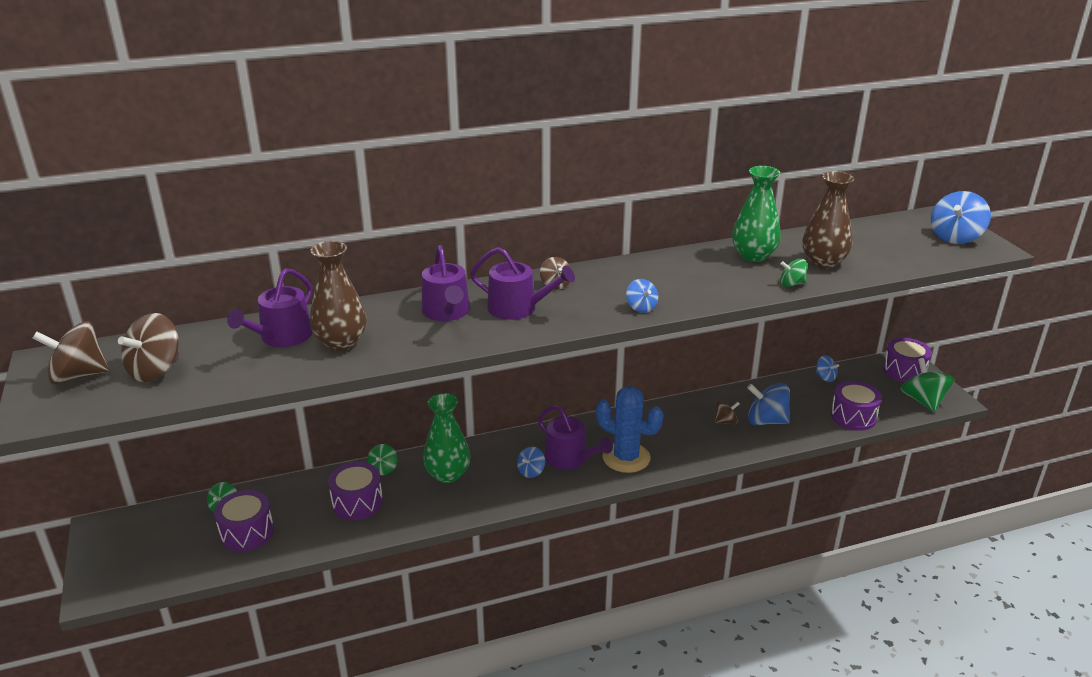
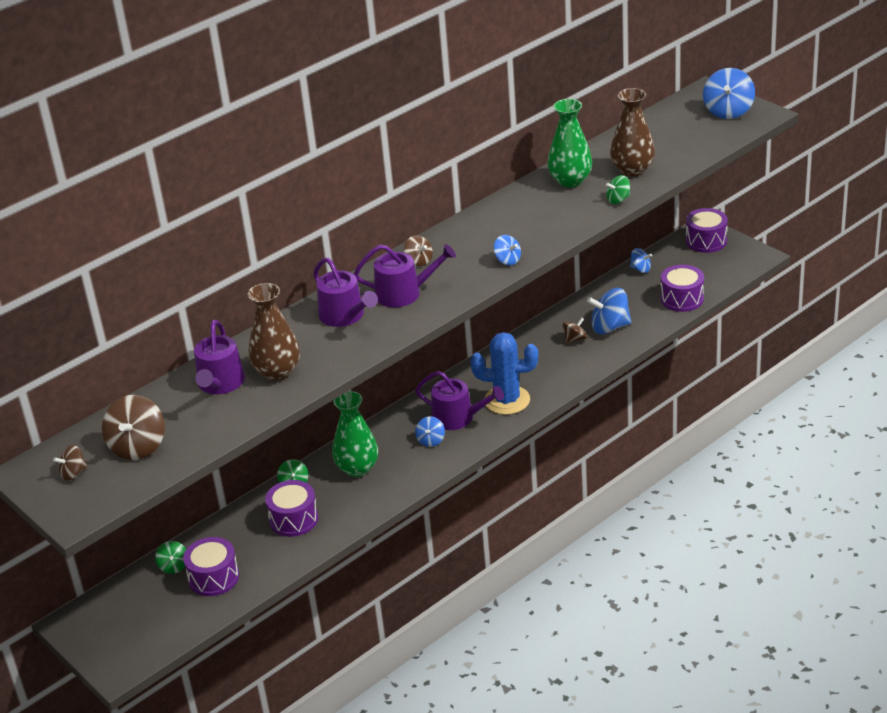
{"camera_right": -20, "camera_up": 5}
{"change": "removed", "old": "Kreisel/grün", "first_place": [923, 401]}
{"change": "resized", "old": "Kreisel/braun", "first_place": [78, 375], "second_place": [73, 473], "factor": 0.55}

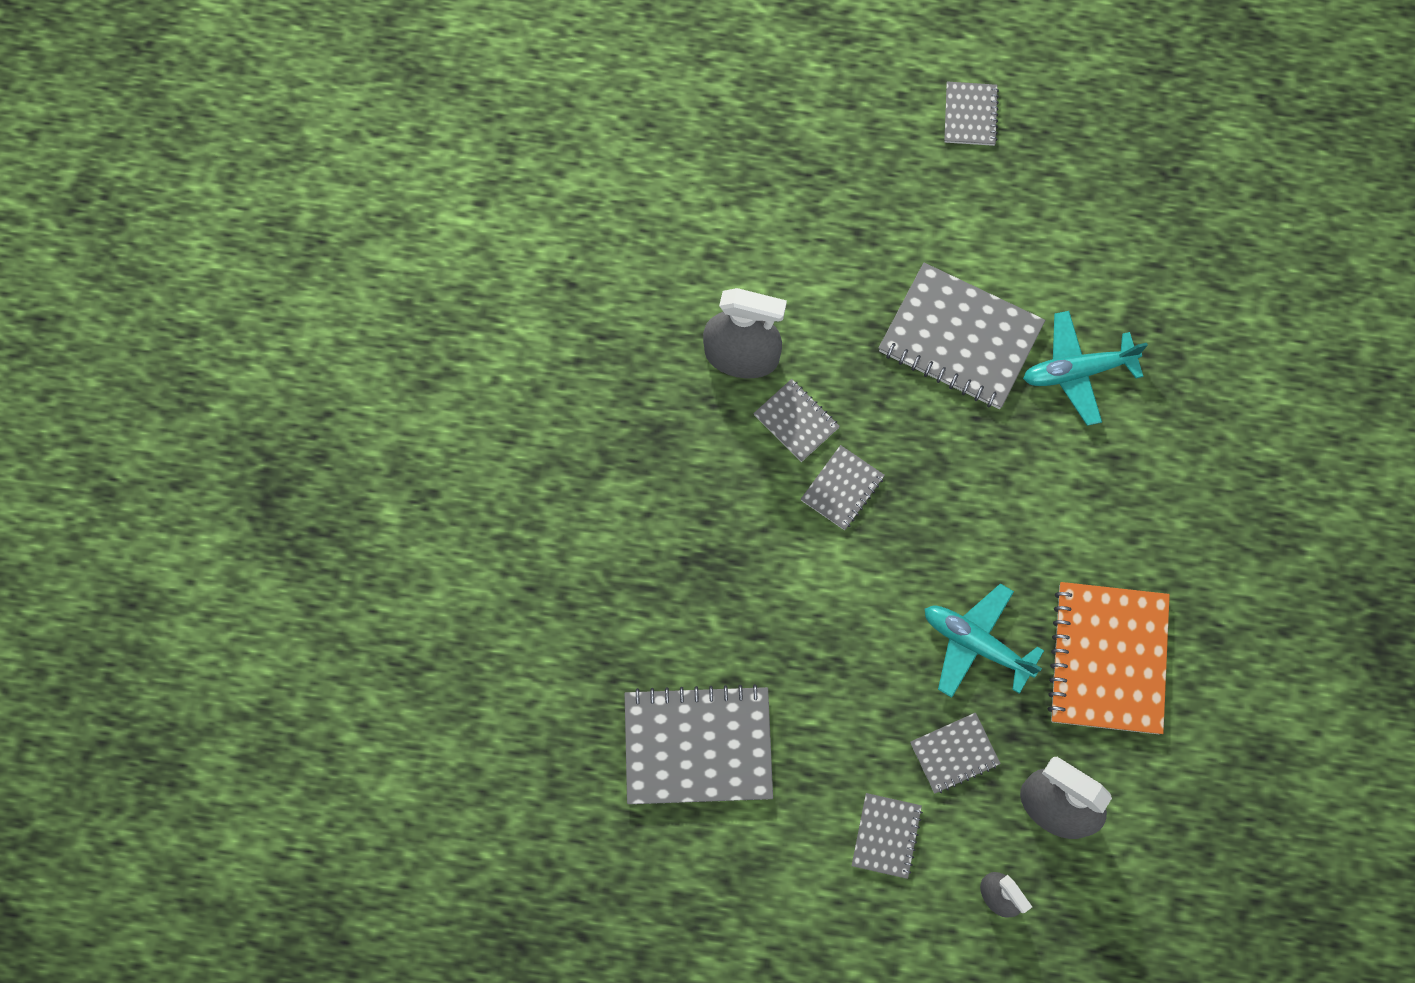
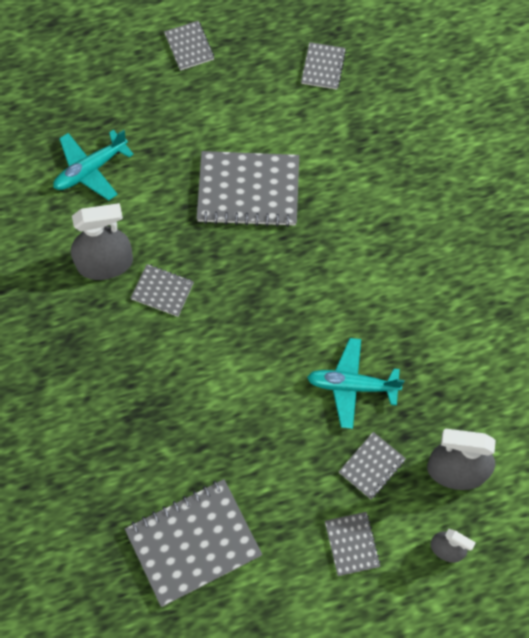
{"camera_right": -25, "camera_up": -5}
{"change": "removed", "old": "Notizbuch/orange", "first_place": [1107, 659]}
{"change": "moved", "old": "Notizbuch/grau", "first_place": [842, 489], "second_place": [323, 67]}
{"change": "moved", "old": "Flugzeug/türkis", "first_place": [1077, 371], "second_place": [90, 169]}

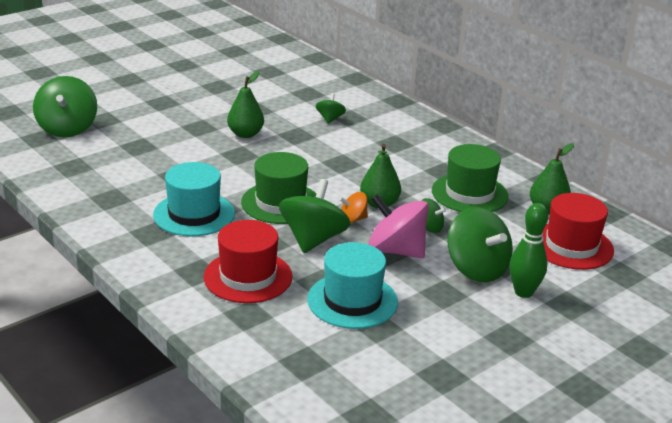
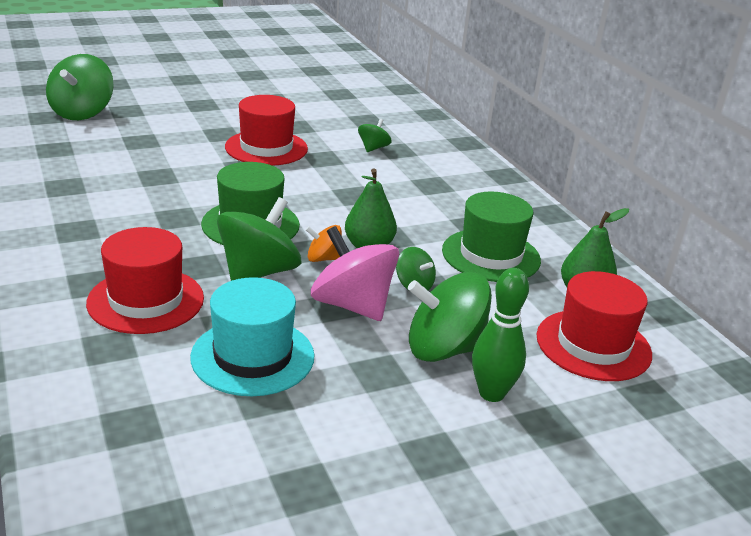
{"camera_right": 15, "camera_up": 0}
{"change": "removed", "old": "Hut/türkis", "first_place": [194, 214]}
{"change": "replaced", "old": "Birne/grün", "new": "Hut/rot", "first_place": [245, 134], "second_place": [266, 148]}
{"change": "turned", "old": "Kreisel/grün", "first_place": [476, 269], "second_place": [444, 349], "degrees": 105}

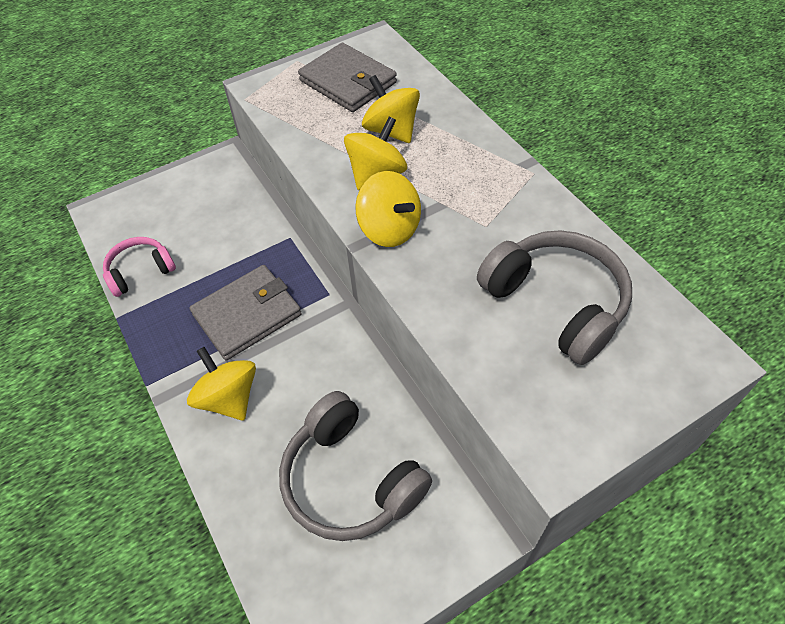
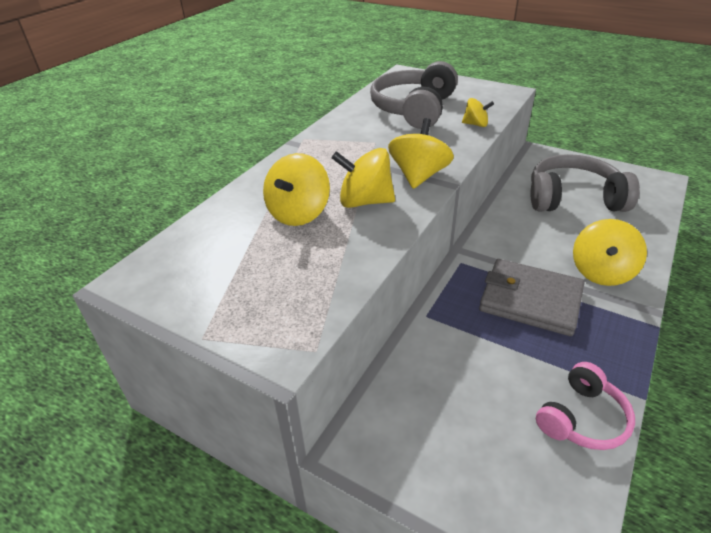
{"camera_right": -120, "camera_up": -15}
{"change": "removed", "old": "Geldbörse/grau", "first_place": [348, 82]}
{"change": "added", "new": "Kreisel/gelb", "second_place": [475, 124]}
{"change": "turned", "old": "Kopfhörer/rosa", "first_place": [140, 271], "second_place": [582, 418], "degrees": -75}
{"change": "turned", "old": "Kopfhörer/grau", "first_place": [350, 479], "second_place": [573, 198], "degrees": -105}

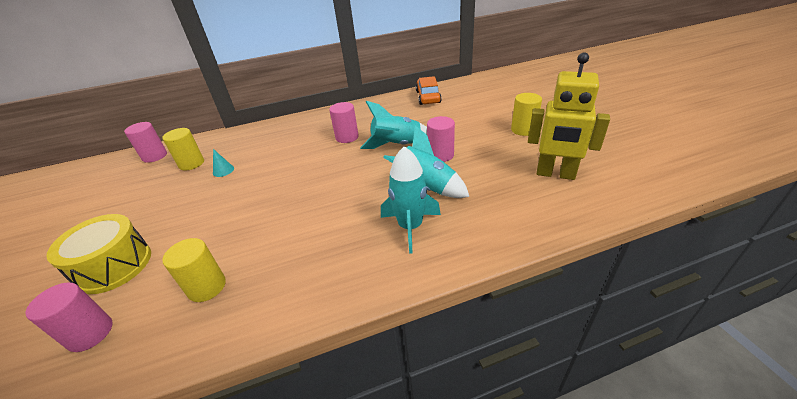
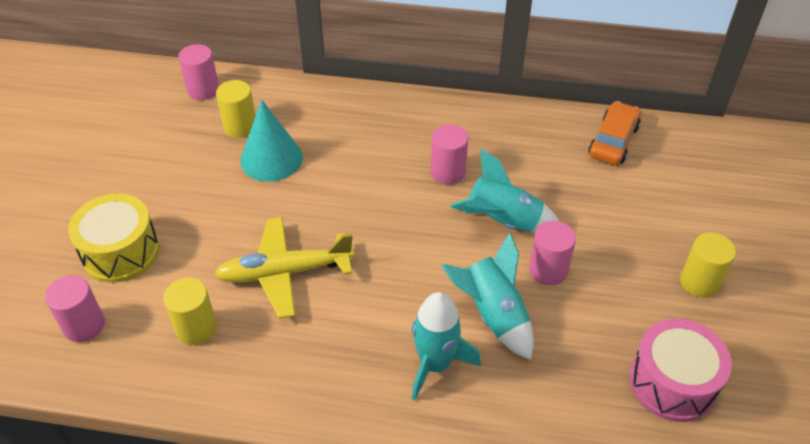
{"camera_right": 25, "camera_up": 10}
{"change": "added", "new": "Flugzeug/gelb", "second_place": [284, 273]}
{"change": "replaced", "old": "Roboter/gelb", "new": "Trommel/rosa", "first_place": [555, 174], "second_place": [672, 383]}
{"change": "resized", "old": "Kegel/türkis", "first_place": [223, 170], "second_place": [271, 159], "factor": 2.22}

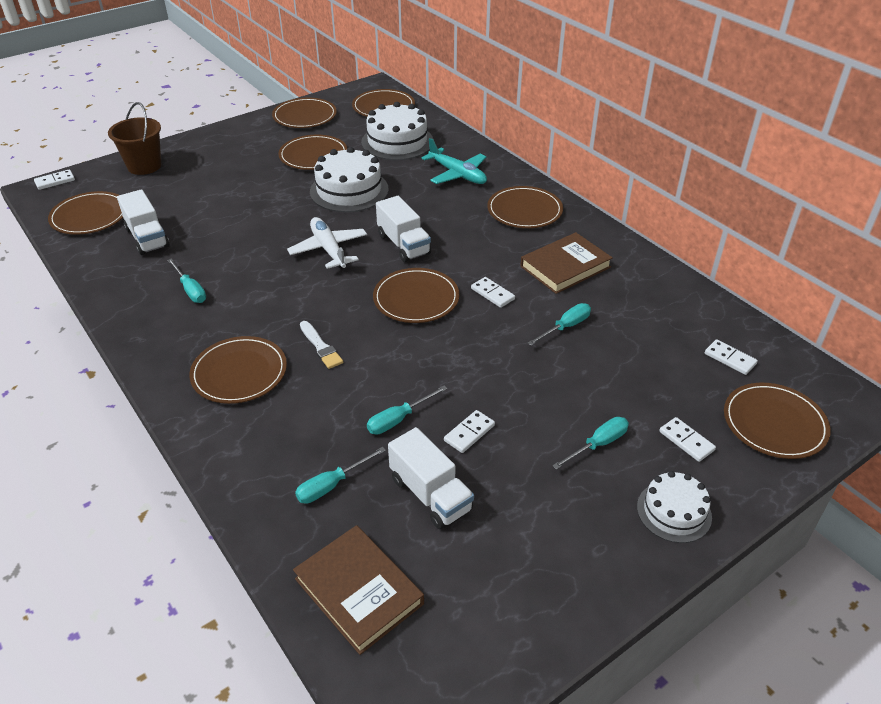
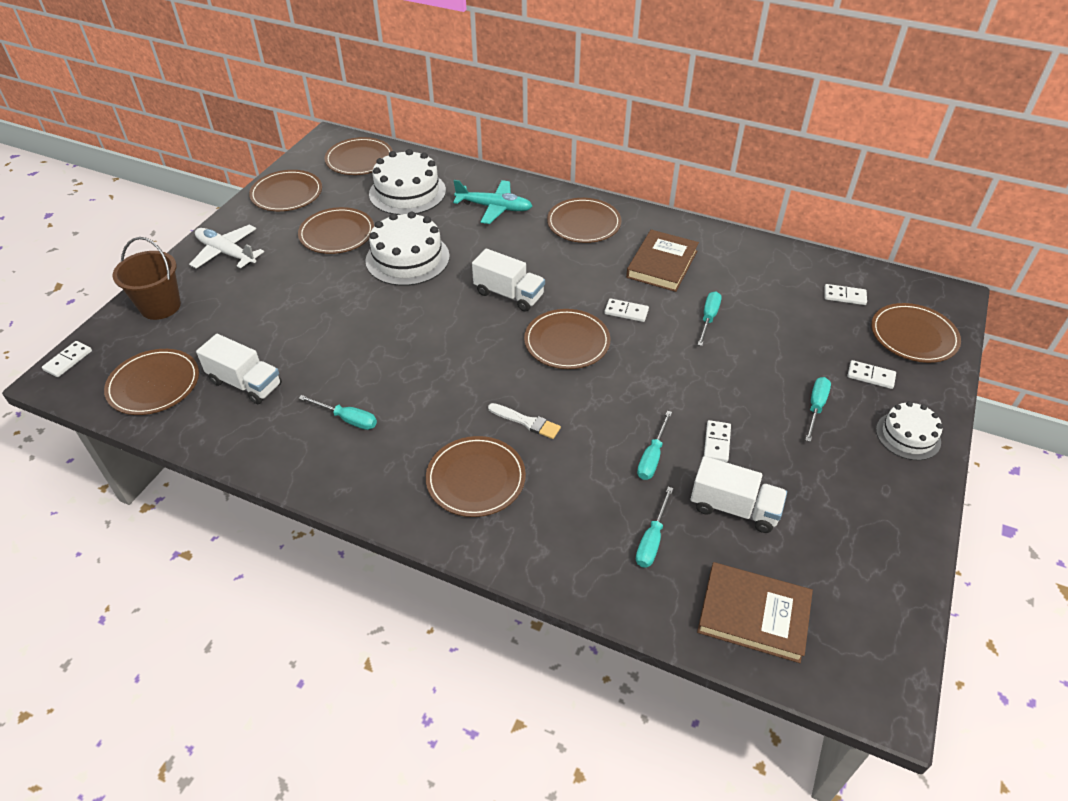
{"camera_right": -30, "camera_up": 5}
{"change": "moved", "old": "Flugzeug/weiß", "first_place": [328, 249], "second_place": [226, 253]}

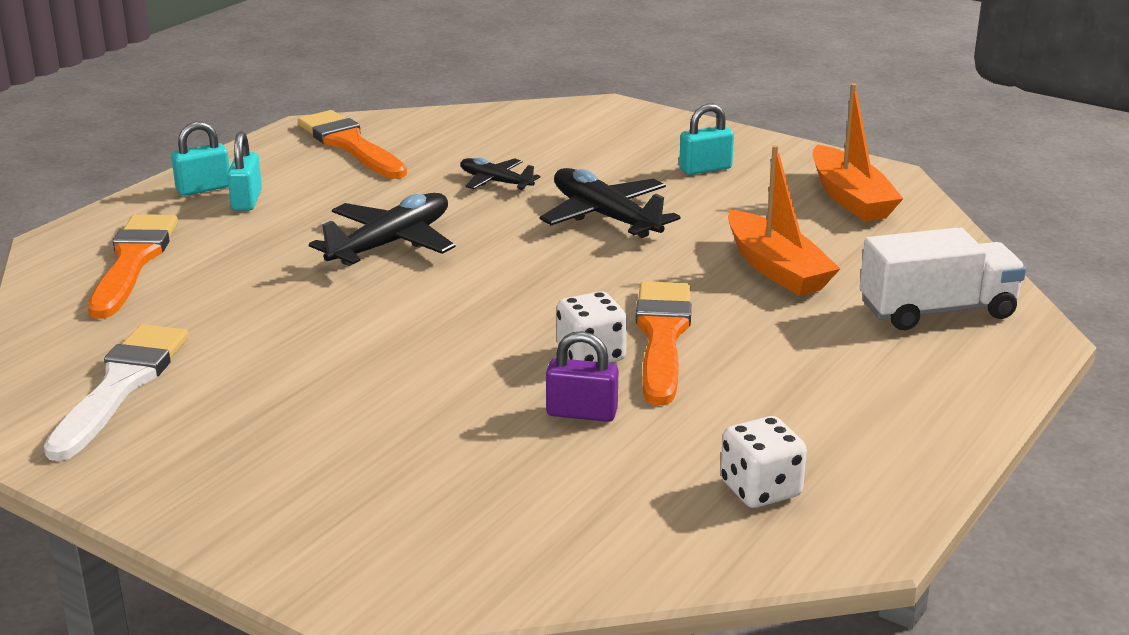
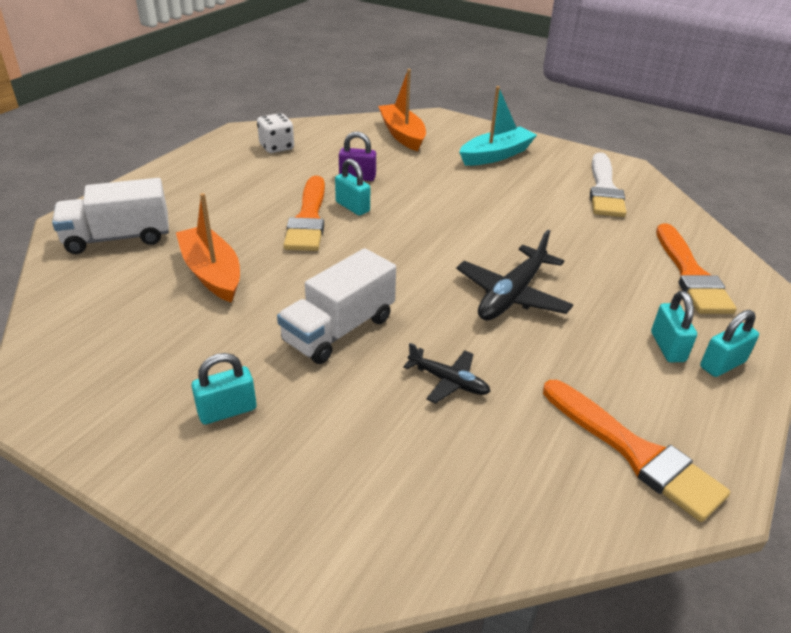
{"camera_right": 175, "camera_up": 10}
{"change": "added", "new": "Boot/türkis", "second_place": [496, 155]}
{"change": "moved", "old": "Boot/orange", "first_place": [850, 198], "second_place": [402, 135]}
{"change": "replaced", "old": "Flugzeug/schwarz", "new": "Lastwagen/weiß", "first_place": [606, 217], "second_place": [339, 330]}
{"change": "replaced", "old": "Spielwürfel/weiß", "new": "Vorhängeschloss/türkis", "first_place": [591, 355], "second_place": [352, 207]}

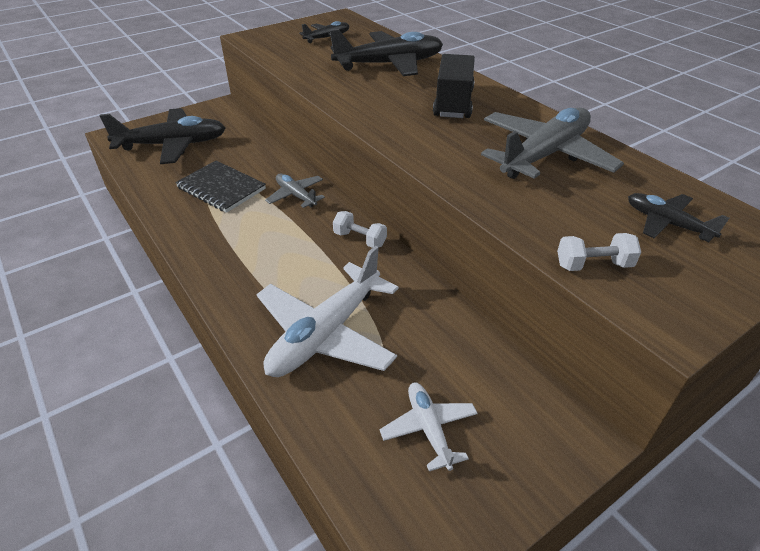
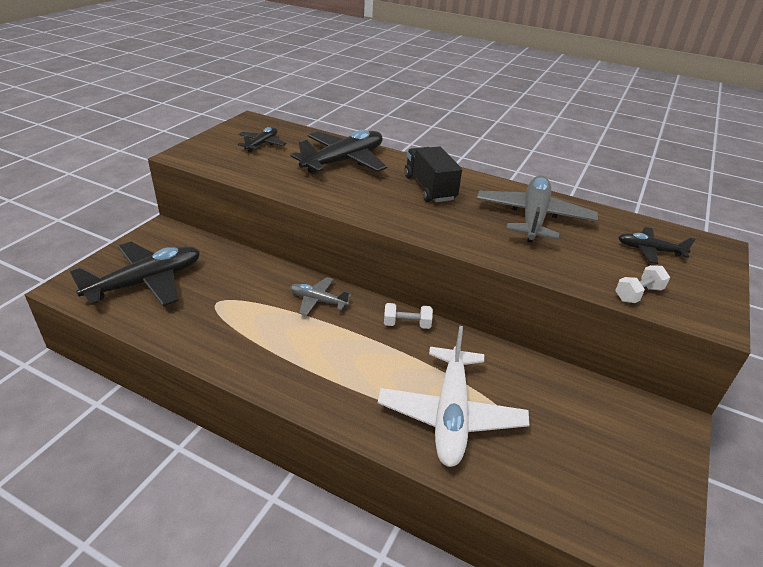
{"camera_right": -30, "camera_up": -5}
{"change": "removed", "old": "Notizbuch/schwarz", "first_place": [221, 188]}
{"change": "removed", "old": "Flugzeug/weiß", "first_place": [429, 429]}

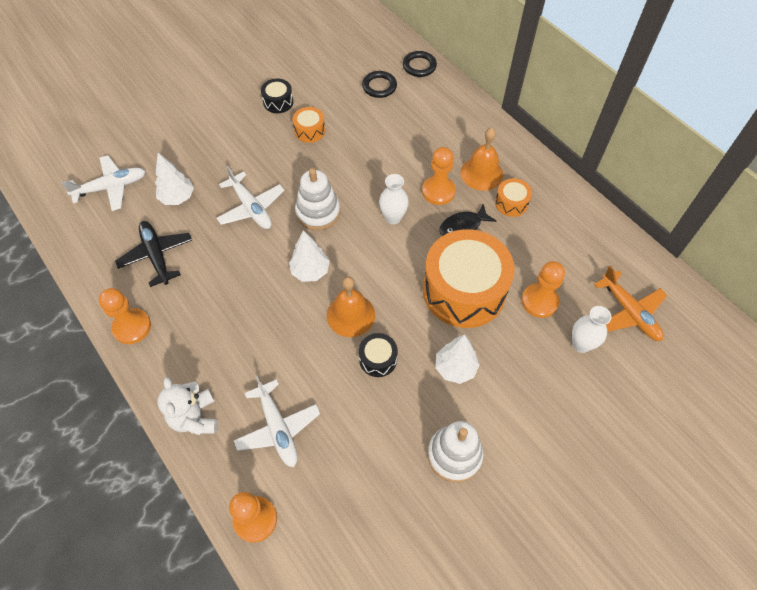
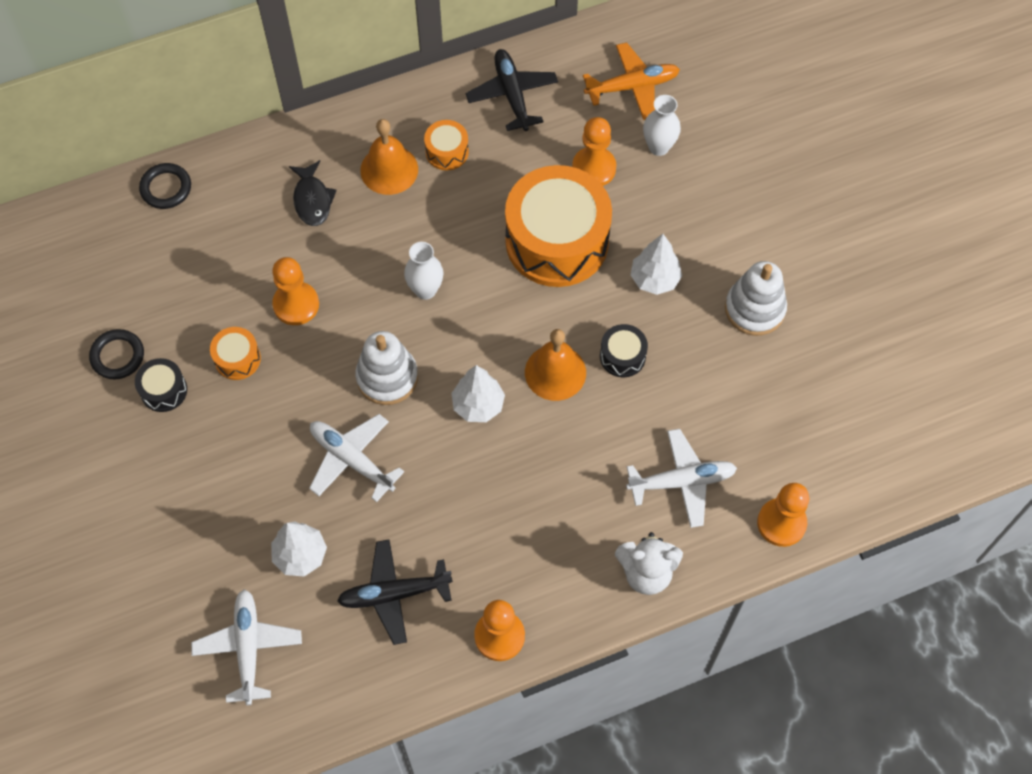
{"camera_right": -75, "camera_up": 5}
{"change": "added", "new": "Flugzeug/schwarz", "second_place": [512, 94]}
{"change": "moved", "old": "Ring/schwarz", "first_place": [379, 86], "second_place": [117, 356]}
{"change": "moved", "old": "Bauer/orange", "first_place": [438, 191], "second_place": [296, 304]}
{"change": "moved", "old": "Fisch/schwarz", "first_place": [463, 227], "second_place": [312, 200]}
{"change": "turned", "old": "Flugzeug/weiß", "first_place": [251, 208], "second_place": [351, 459], "degrees": -120}

